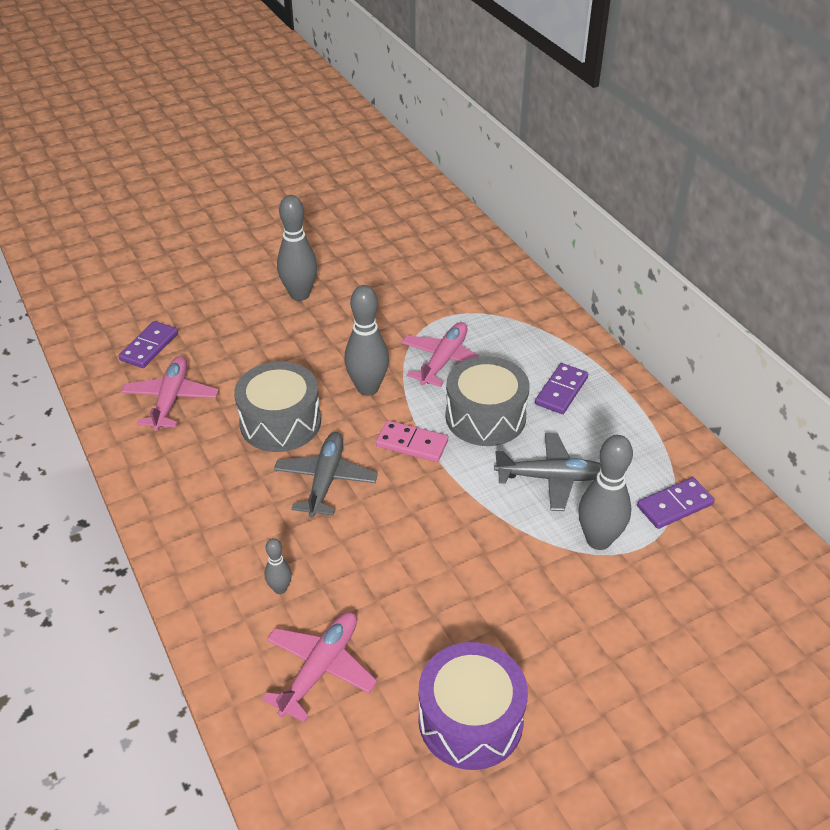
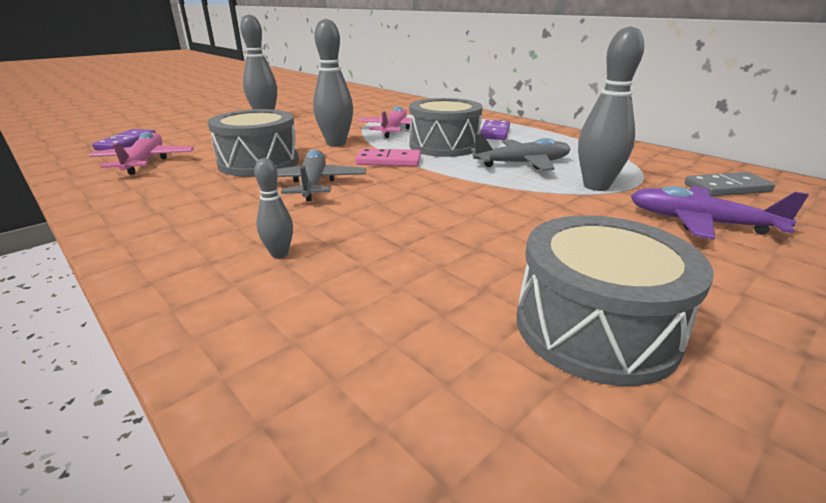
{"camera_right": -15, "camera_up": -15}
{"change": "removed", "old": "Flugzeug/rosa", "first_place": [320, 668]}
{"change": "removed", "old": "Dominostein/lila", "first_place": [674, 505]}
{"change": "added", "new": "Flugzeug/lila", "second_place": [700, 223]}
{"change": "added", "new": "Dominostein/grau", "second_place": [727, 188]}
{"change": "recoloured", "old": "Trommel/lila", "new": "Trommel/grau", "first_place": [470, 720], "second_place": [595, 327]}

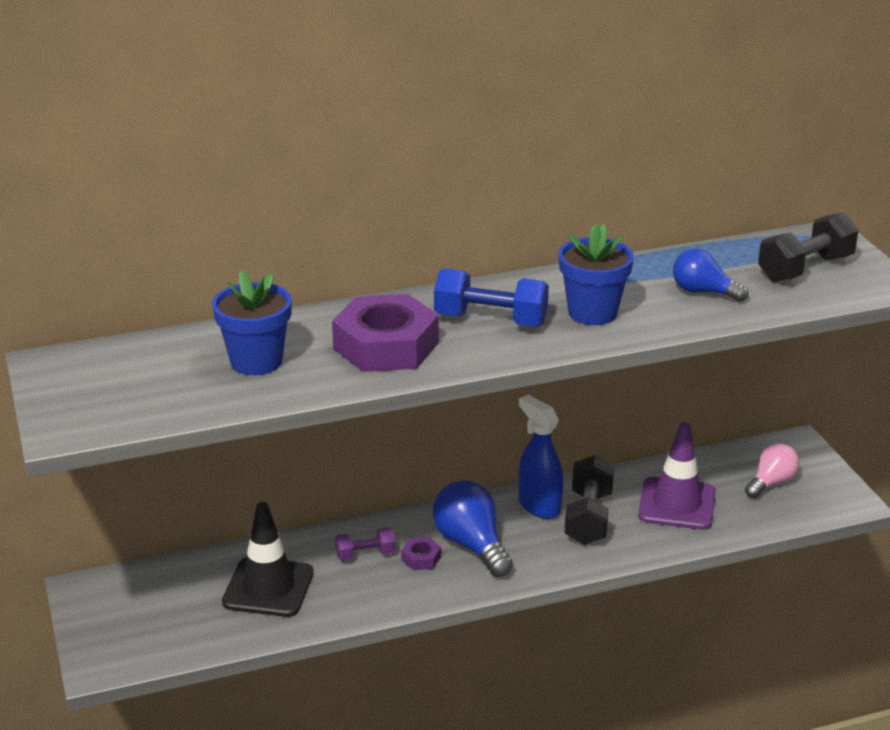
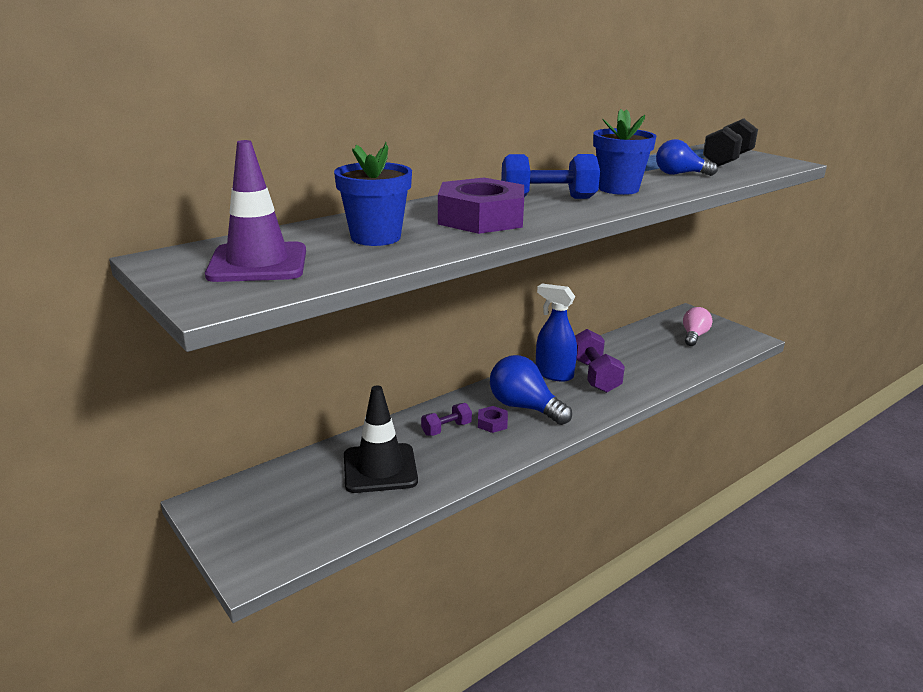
{"camera_right": -20, "camera_up": -5}
{"change": "moved", "old": "Leitkegel/lila", "first_place": [677, 504], "second_place": [258, 263]}
{"change": "recoloured", "old": "Hantel/schwarz", "new": "Hantel/lila", "first_place": [588, 518], "second_place": [594, 375]}

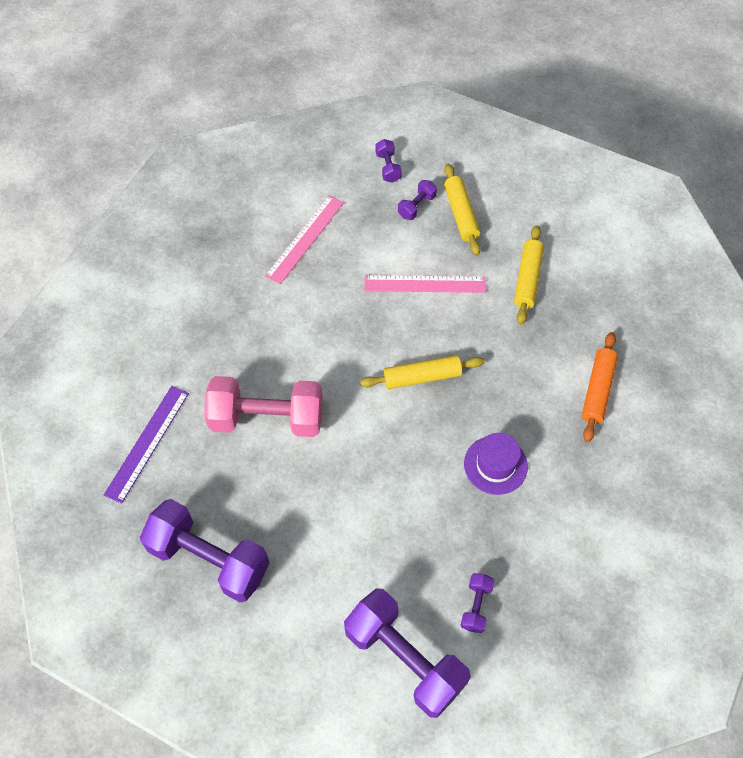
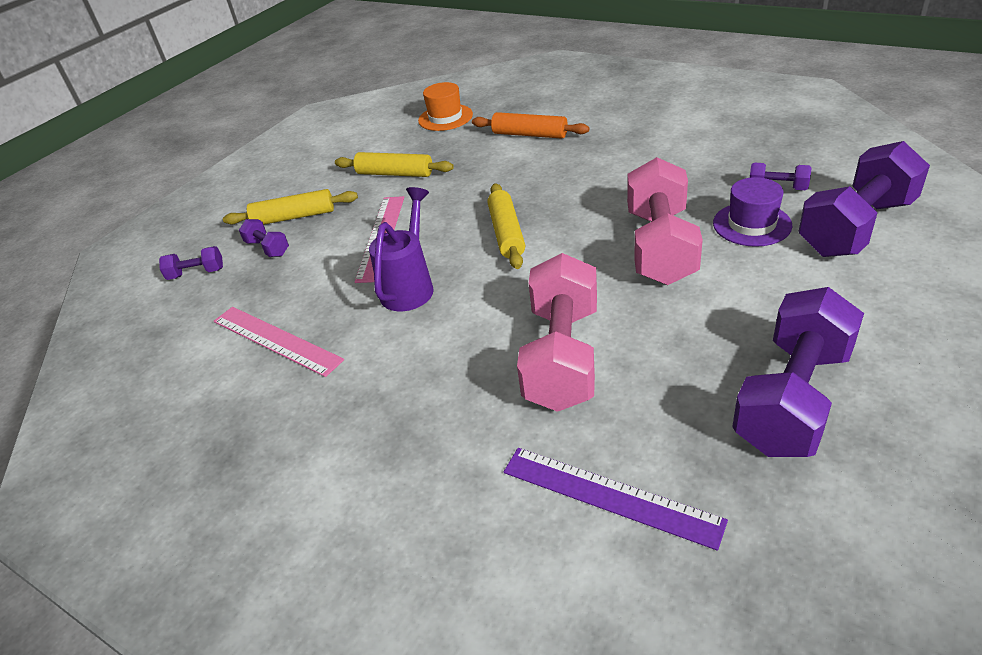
{"camera_right": -80, "camera_up": -20}
{"change": "added", "new": "Gießkanne/lila", "second_place": [410, 286]}
{"change": "added", "new": "Hut/orange", "second_place": [445, 117]}
{"change": "added", "new": "Hantel/rosa", "second_place": [660, 246]}
{"change": "moved", "old": "Hut/lila", "first_place": [495, 465], "second_place": [752, 224]}

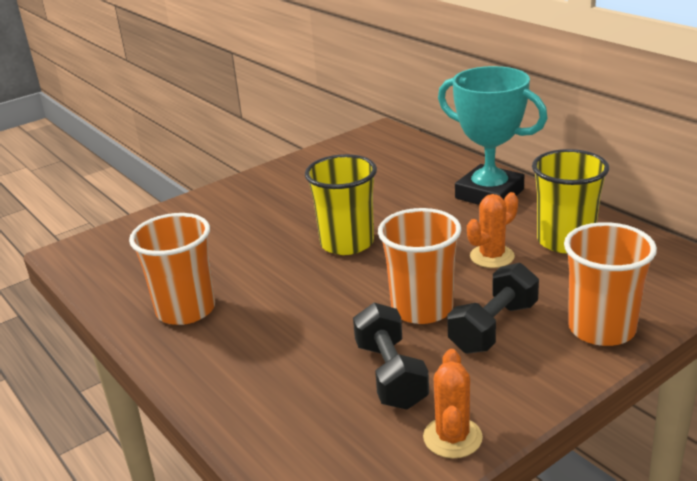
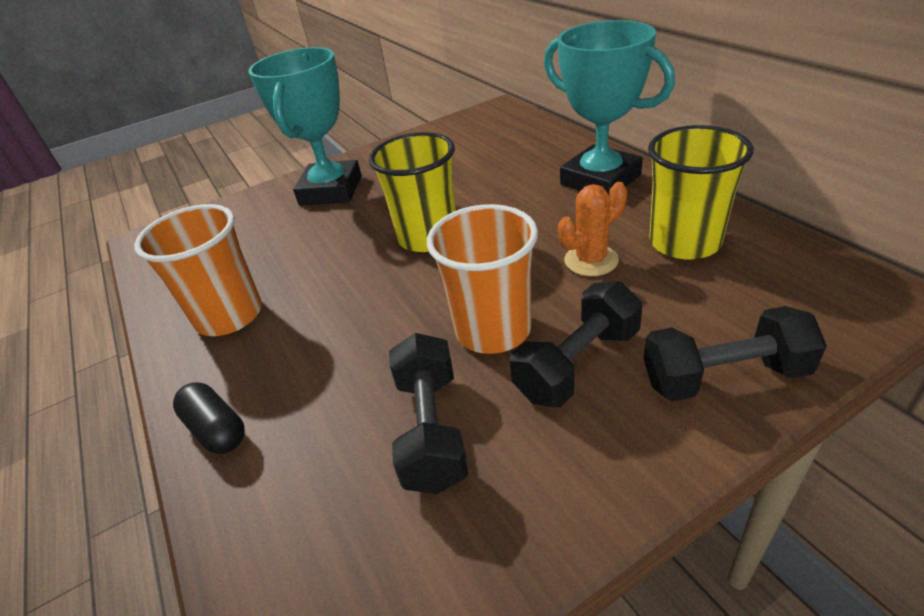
{"camera_right": 10, "camera_up": 10}
{"change": "removed", "old": "Kaktus/orange", "first_place": [452, 437]}
{"change": "added", "new": "Kapsel/schwarz", "second_place": [216, 429]}
{"change": "added", "new": "Pokal/türkis", "second_place": [331, 190]}
{"change": "replaced", "old": "Becher/orange", "new": "Hantel/schwarz", "first_place": [601, 329], "second_place": [724, 376]}

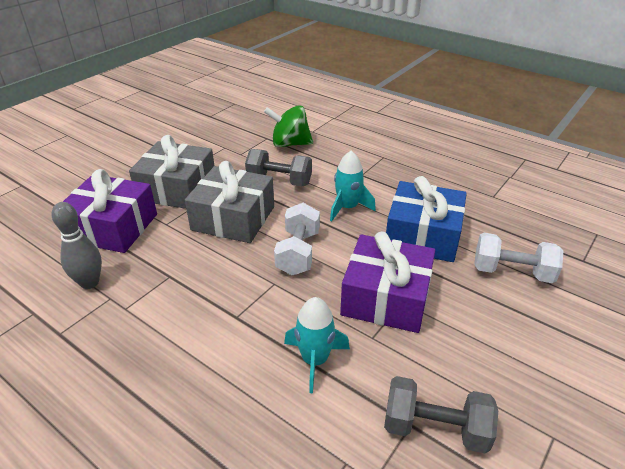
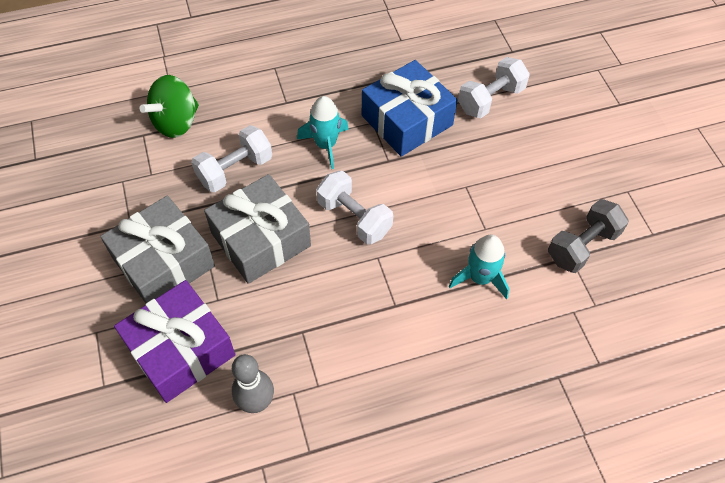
{"camera_right": -55, "camera_up": 20}
{"change": "removed", "old": "Geschenk/lila", "first_place": [386, 297]}
{"change": "recoloured", "old": "Hantel/grau", "new": "Hantel/weiß", "first_place": [279, 181], "second_place": [235, 170]}

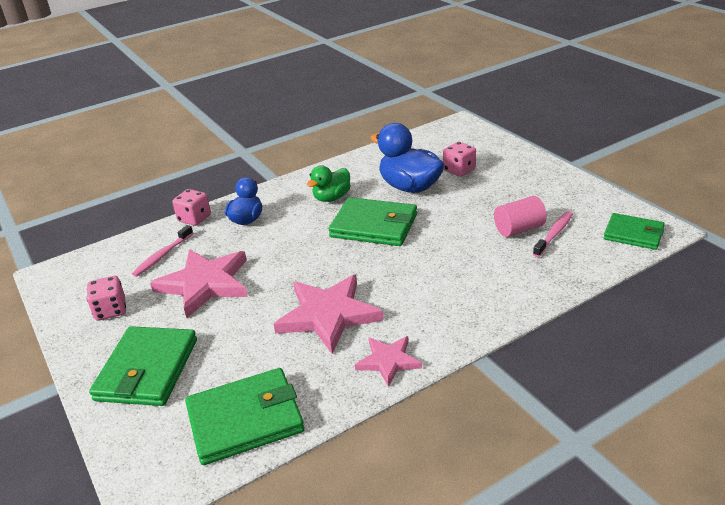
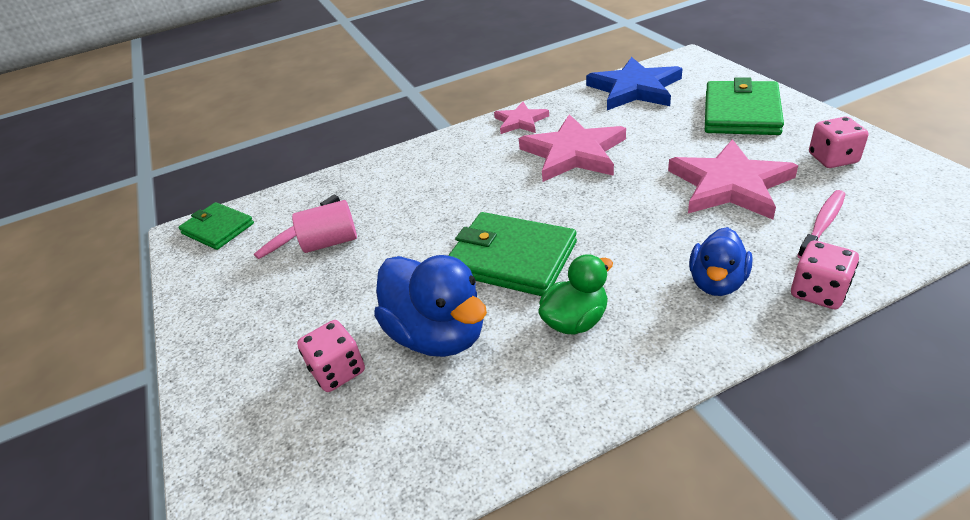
{"camera_right": -170, "camera_up": 5}
{"change": "replaced", "old": "Geldbörse/grün", "new": "Stern/blau", "first_place": [245, 419], "second_place": [634, 89]}

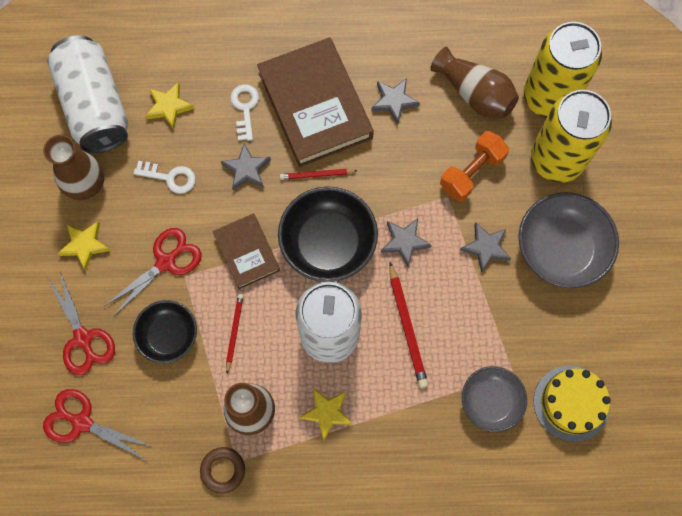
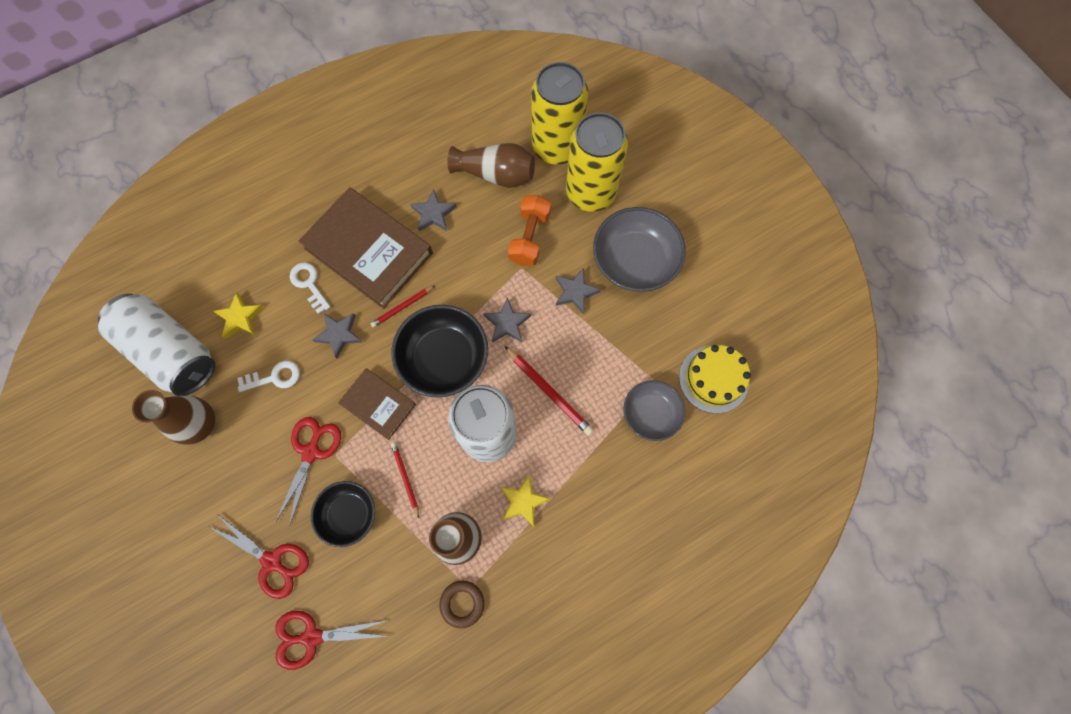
{"camera_right": -30, "camera_up": 0}
{"change": "removed", "old": "Stern/gelb", "first_place": [85, 245]}

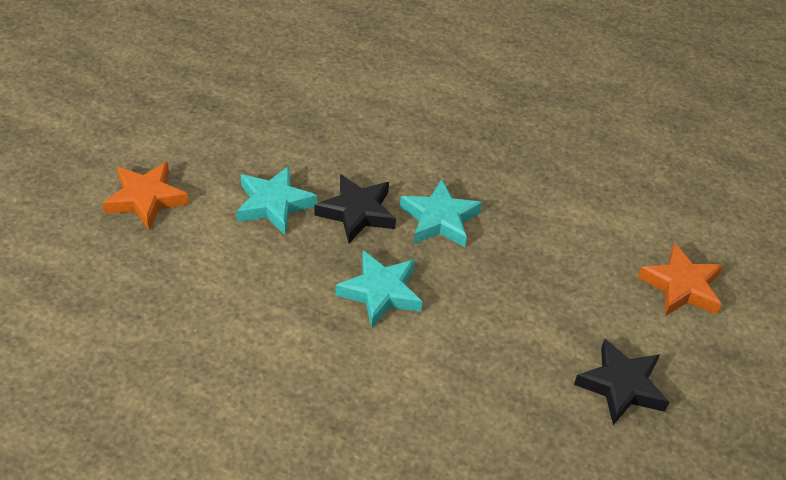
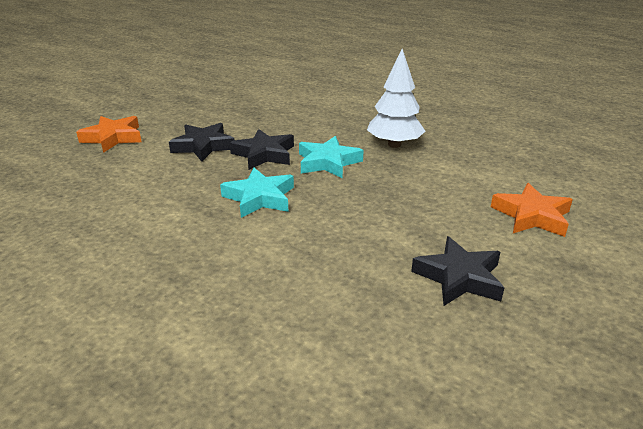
{"camera_right": 15, "camera_up": -15}
{"change": "added", "new": "Baum/weiß", "second_place": [394, 144]}
{"change": "recoloured", "old": "Stern/türkis", "new": "Stern/schwarz", "first_place": [274, 204], "second_place": [203, 146]}

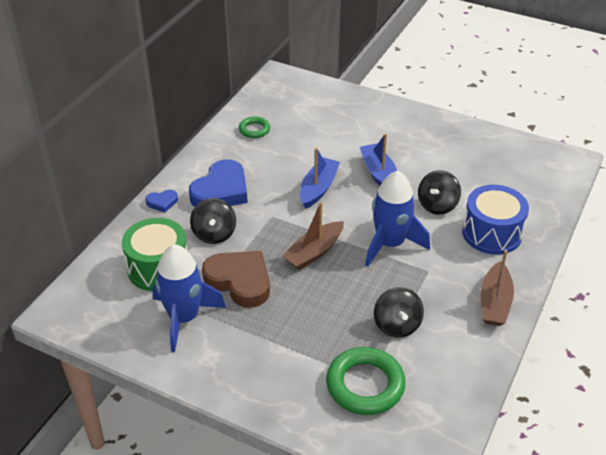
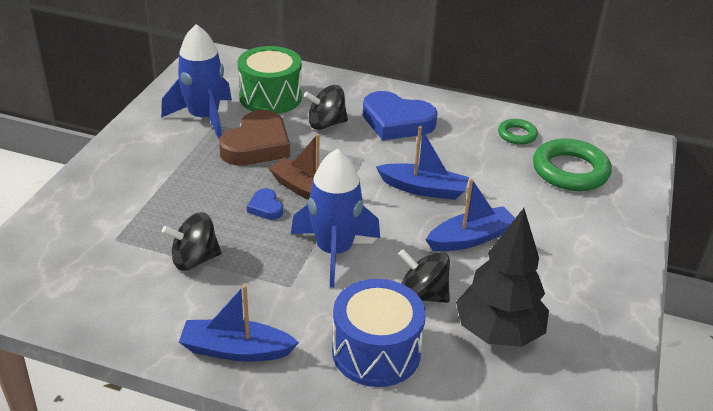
{"camera_right": 80, "camera_up": -5}
{"change": "added", "new": "Baum/schwarz", "second_place": [498, 332]}
{"change": "moved", "old": "Herz/blau", "first_place": [162, 202], "second_place": [265, 207]}
{"change": "moved", "old": "Ring/grün", "first_place": [365, 385], "second_place": [570, 171]}
{"change": "recoloured", "old": "Boot/braun", "new": "Boot/blau", "first_place": [494, 302], "second_place": [236, 350]}

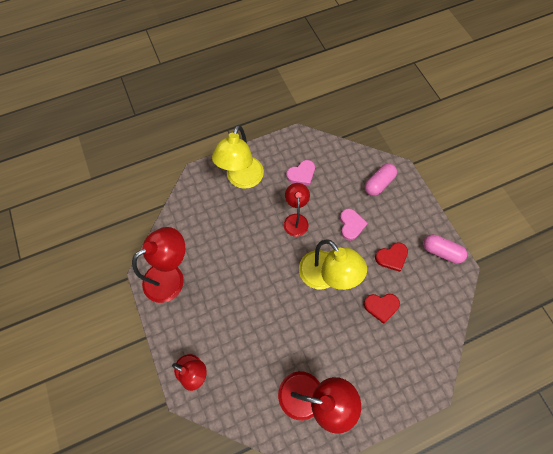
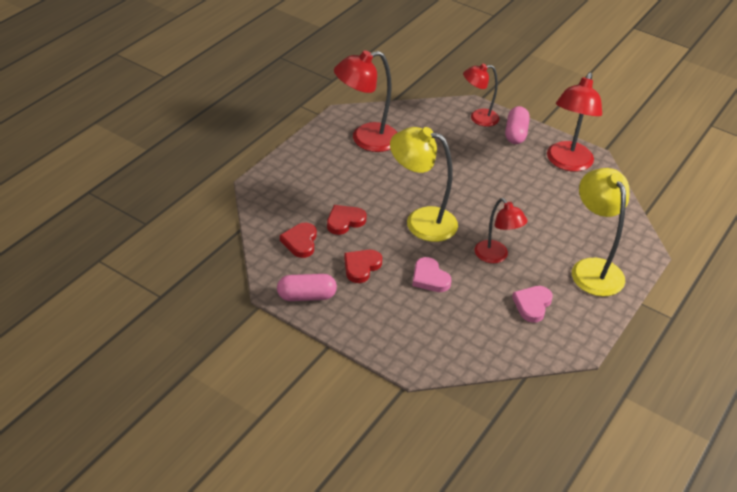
{"camera_right": 145, "camera_up": -25}
{"change": "added", "new": "Herz/rot", "second_place": [300, 242]}
{"change": "moved", "old": "Kapsel/rosa", "first_place": [378, 183], "second_place": [515, 133]}

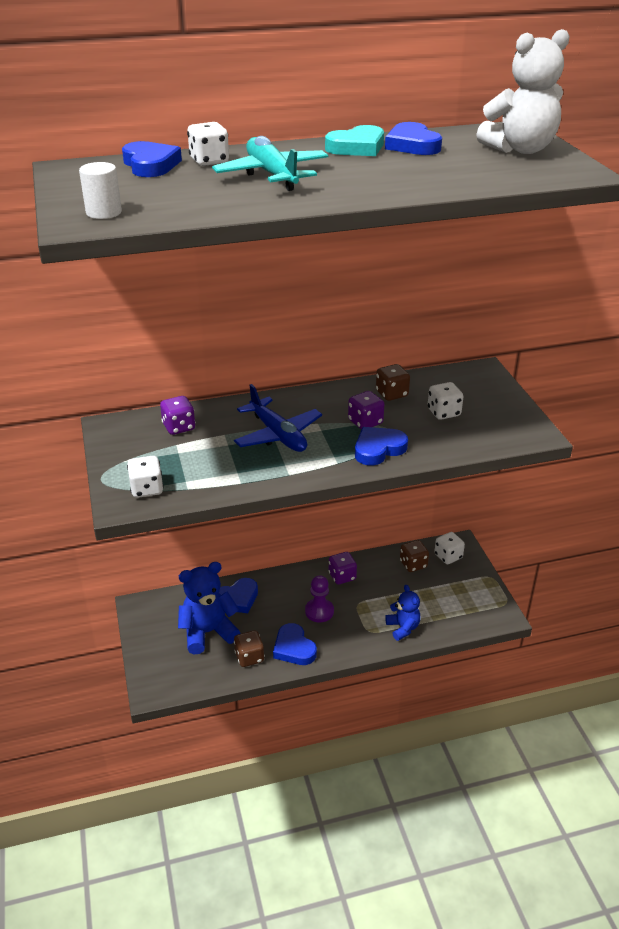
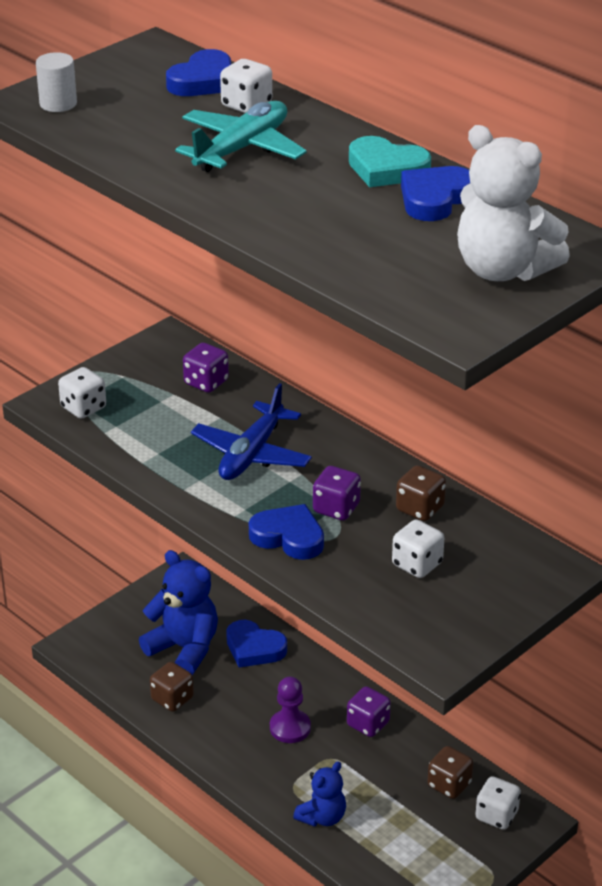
{"camera_right": 60, "camera_up": 0}
{"change": "removed", "old": "Herz/blau", "first_place": [294, 648]}

